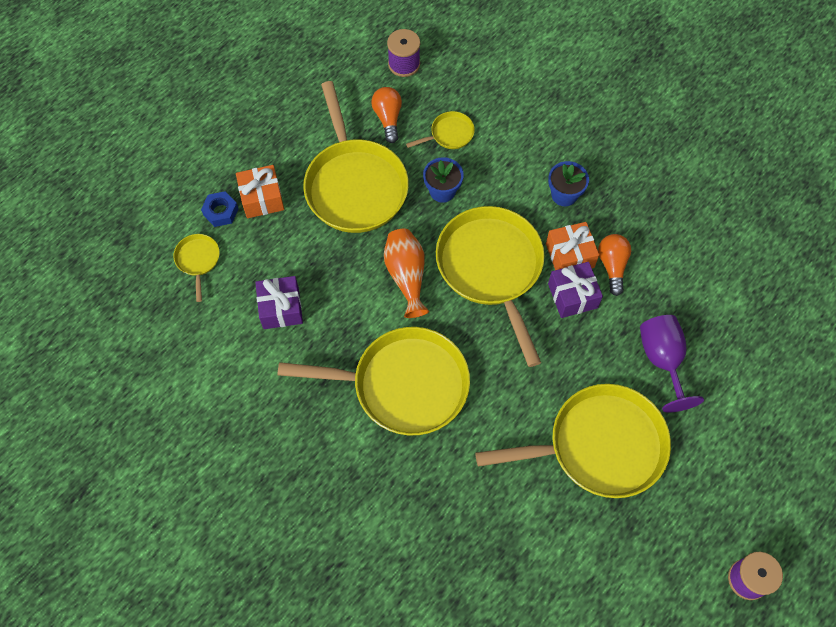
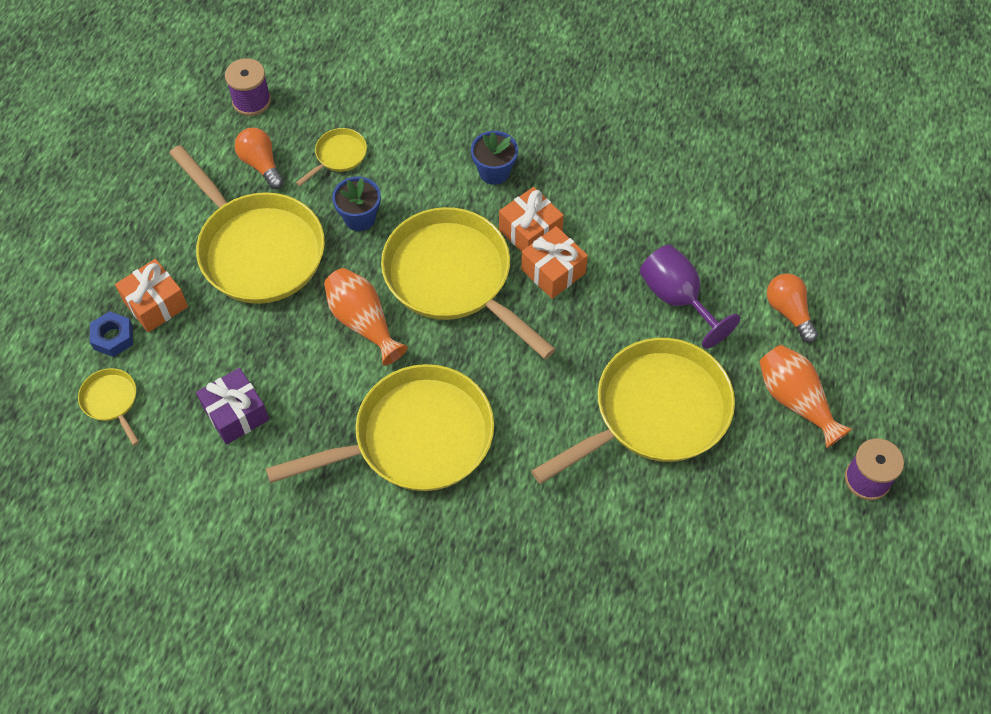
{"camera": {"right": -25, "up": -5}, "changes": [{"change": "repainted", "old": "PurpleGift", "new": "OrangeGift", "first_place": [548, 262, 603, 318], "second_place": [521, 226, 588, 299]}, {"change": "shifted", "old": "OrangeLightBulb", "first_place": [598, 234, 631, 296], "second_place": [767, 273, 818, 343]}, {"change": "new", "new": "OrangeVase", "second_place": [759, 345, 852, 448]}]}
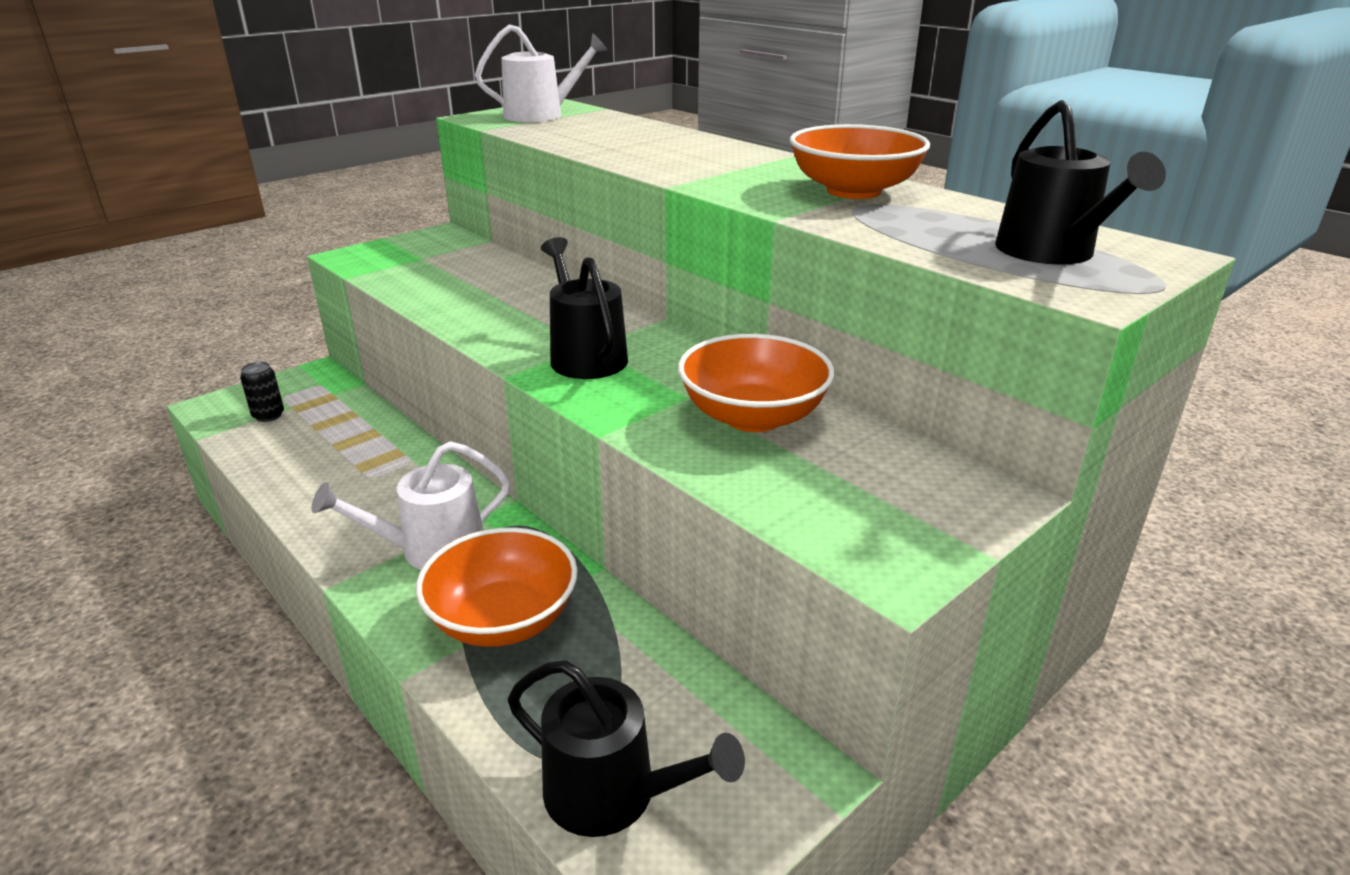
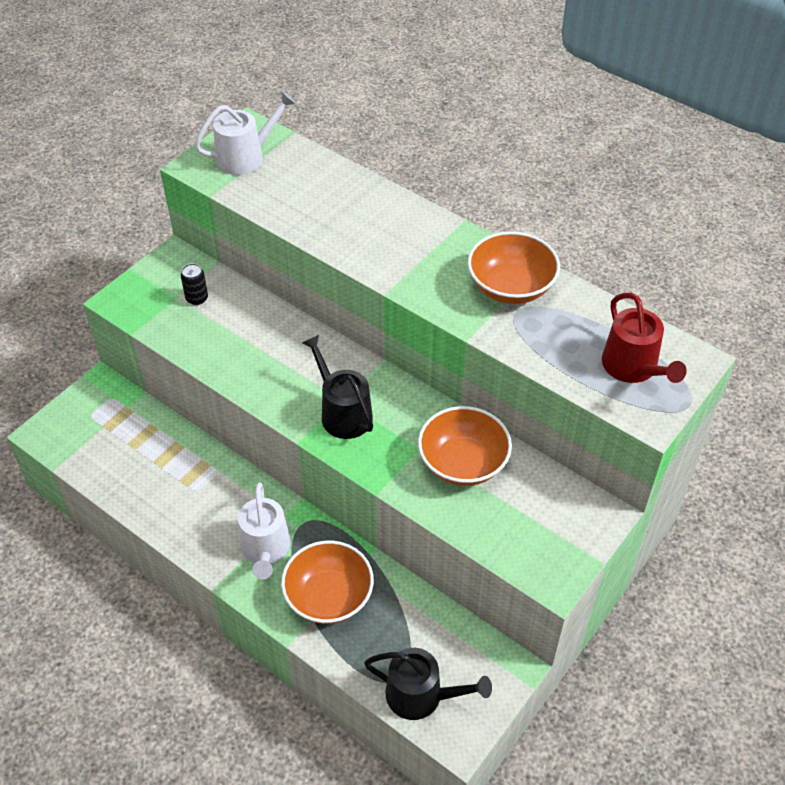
{"camera": {"right": -10, "up": 20}, "changes": [{"change": "shifted", "old": "BlackCan", "first_place": [240, 362, 284, 422], "second_place": [181, 263, 208, 305]}, {"change": "rotated", "old": "WhiteWateringCan", "first_place": [311, 441, 510, 570], "second_place": [238, 482, 291, 579], "degrees": -60}, {"change": "repainted", "old": "BlackWateringCan", "new": "RedWateringCan", "first_place": [995, 100, 1166, 265], "second_place": [602, 293, 686, 383]}]}
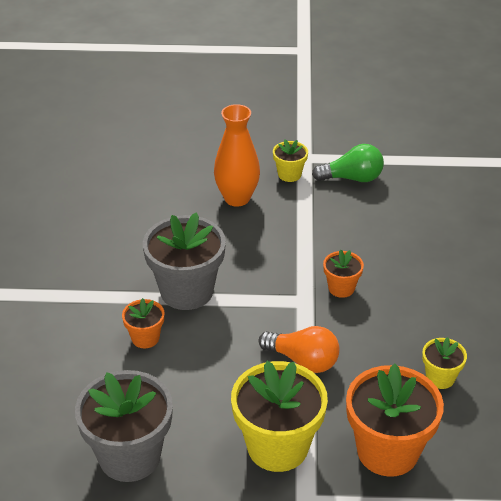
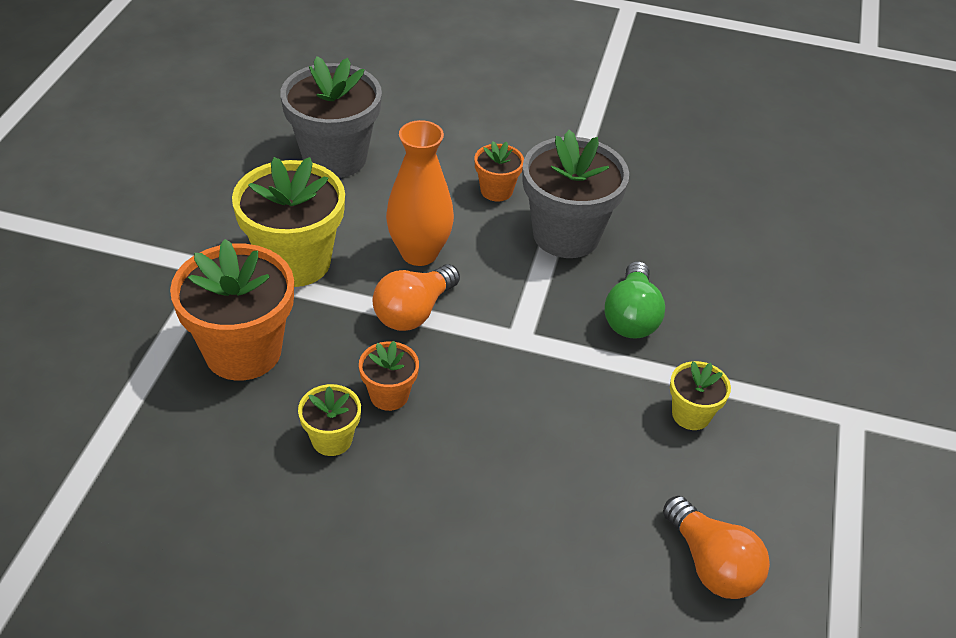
{"camera": {"right": 100, "up": 5}, "changes": [{"change": "shifted", "old": "OrangeVase", "first_place": [214, 104, 260, 207], "second_place": [386, 120, 454, 266]}, {"change": "shifted", "old": "YellowFlowerPot", "first_place": [273, 139, 308, 182], "second_place": [670, 361, 731, 430]}, {"change": "shifted", "old": "GreenLightBulb", "first_place": [312, 144, 384, 182], "second_place": [605, 261, 665, 339]}, {"change": "shifted", "old": "OrangeFlowerPot", "first_place": [323, 250, 364, 298], "second_place": [359, 341, 419, 411]}, {"change": "new", "new": "OrangeLightBulb", "second_place": [663, 496, 770, 599]}]}
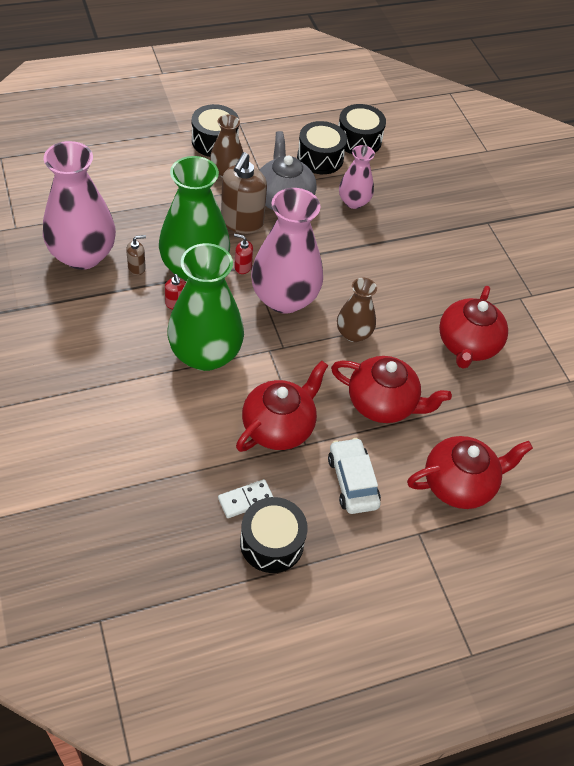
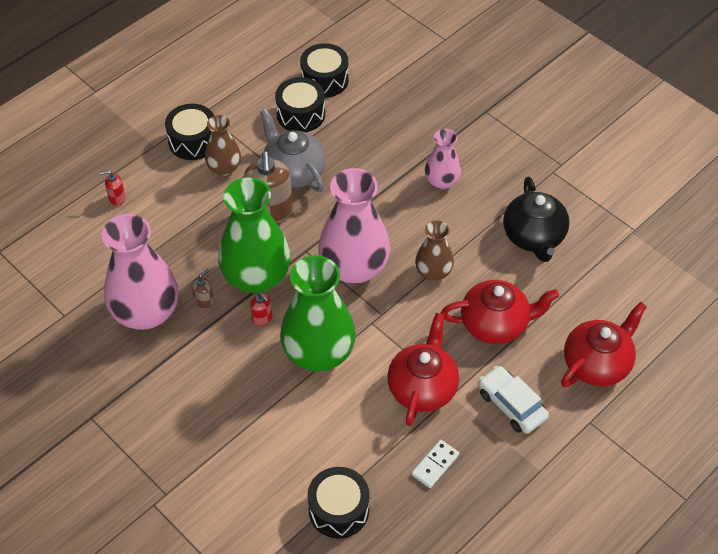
{"camera": {"right": -20, "up": 0}, "changes": [{"change": "shifted", "old": "RedSoapDispenser", "first_place": [234, 234, 253, 274], "second_place": [99, 170, 126, 206]}, {"change": "shifted", "old": "BlackDrum", "first_place": [240, 497, 308, 573], "second_place": [307, 467, 370, 539]}, {"change": "shifted", "old": "PinkVase", "first_place": [339, 145, 375, 209], "second_place": [425, 129, 461, 189]}, {"change": "repainted", "old": "RedTeapot", "new": "BlackTeapot", "first_place": [439, 286, 508, 369], "second_place": [503, 177, 569, 262]}]}
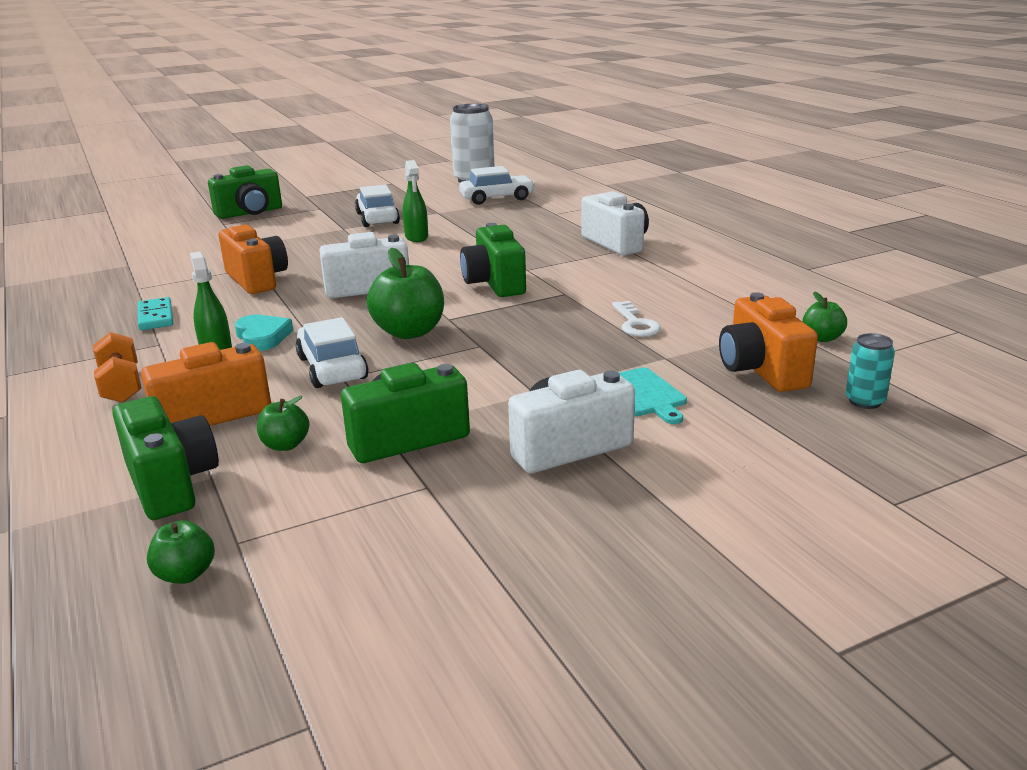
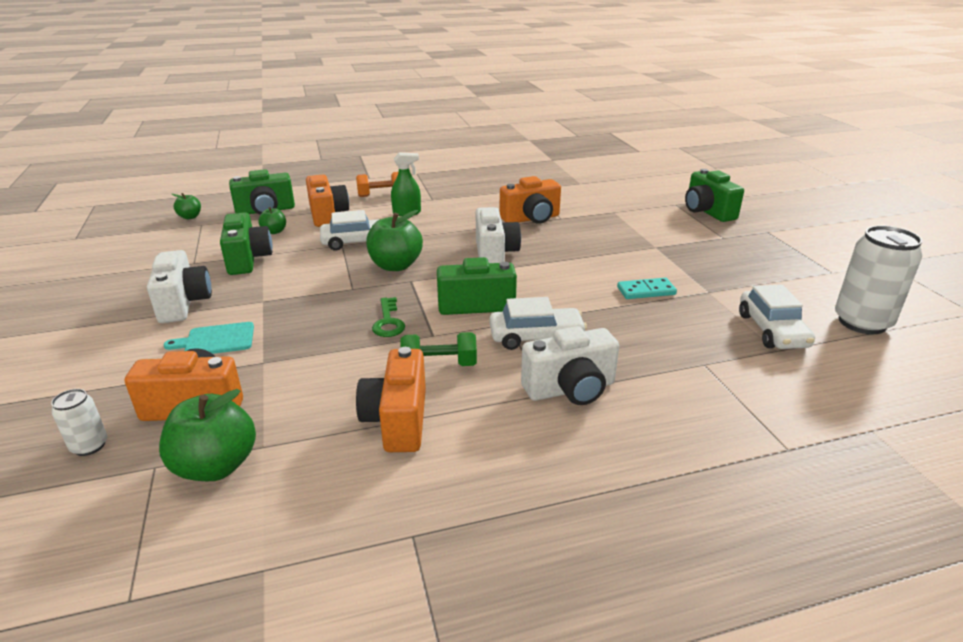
{"camera": {"right": 100, "up": 5}, "changes": [{"change": "shifted", "old": "TurquoiseDomino", "first_place": [138, 297, 173, 330], "second_place": [617, 278, 677, 299]}, {"change": "gone", "old": "TurquoiseHeart", "first_place": [235, 315, 293, 351]}, {"change": "shifted", "old": "WhiteCar", "first_place": [355, 185, 400, 227], "second_place": [489, 297, 587, 350]}, {"change": "gone", "old": "GreenSprayBottle", "first_place": [403, 160, 428, 242]}, {"change": "gone", "old": "WhiteKey", "first_place": [612, 301, 661, 337]}, {"change": "scaled", "old": "GreenApple", "first_place": [802, 292, 847, 342], "second_place": [159, 389, 256, 481], "factor": 1.89}, {"change": "repainted", "old": "TurquoiseCan", "new": "WhiteCan", "first_place": [846, 333, 895, 409], "second_place": [51, 389, 107, 456]}, {"change": "new", "new": "OrangeCamera", "second_place": [356, 347, 426, 452]}, {"change": "new", "new": "GreenKey", "second_place": [372, 297, 405, 337]}, {"change": "new", "new": "GreenDumbbell", "second_place": [400, 332, 477, 366]}]}
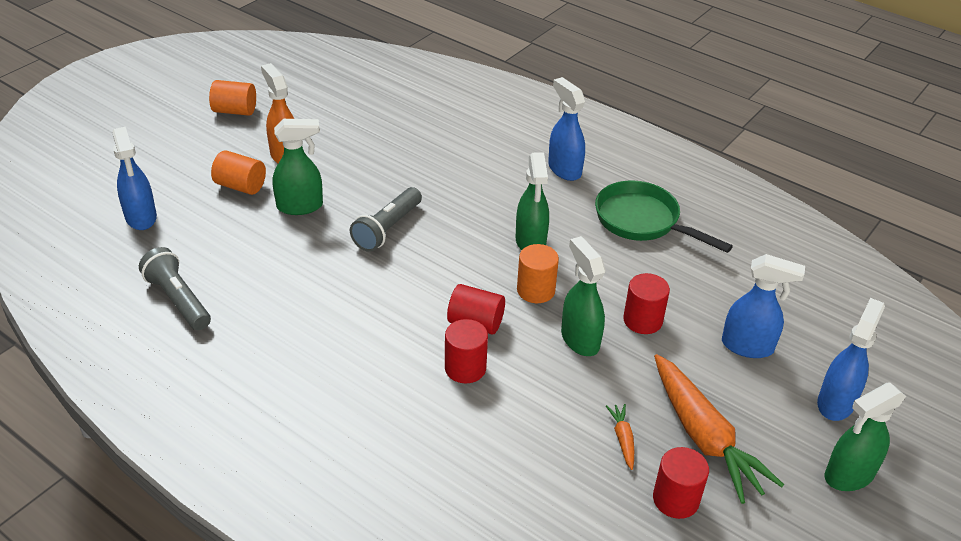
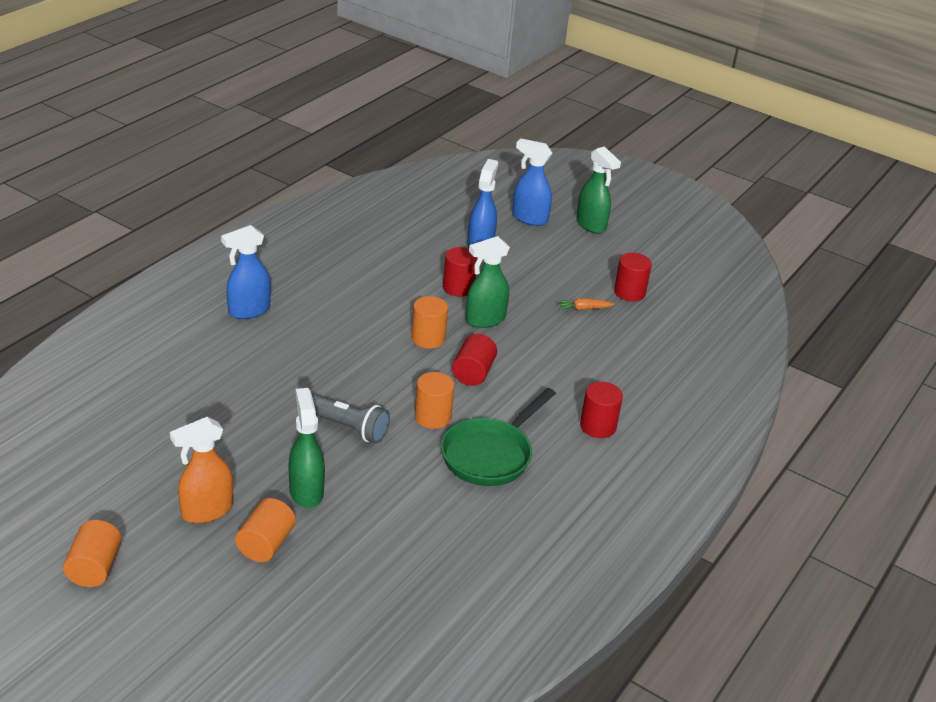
{"camera": {"right": -95, "up": -5}, "changes": [{"change": "gone", "old": "BlueSprayBottle", "first_place": [112, 127, 157, 230]}, {"change": "gone", "old": "GreyFlashlight", "first_place": [139, 247, 211, 330]}, {"change": "shifted", "old": "RedCylinder", "first_place": [445, 319, 488, 383], "second_place": [580, 382, 623, 438]}, {"change": "gone", "old": "GreenSprayBottle", "first_place": [516, 152, 549, 250]}, {"change": "shifted", "old": "GreenPan", "first_place": [595, 180, 733, 253], "second_place": [441, 388, 556, 486]}, {"change": "gone", "old": "OrangeCarrot", "first_place": [654, 354, 784, 504]}, {"change": "new", "new": "OrangeCylinder", "second_place": [415, 372, 454, 429]}]}
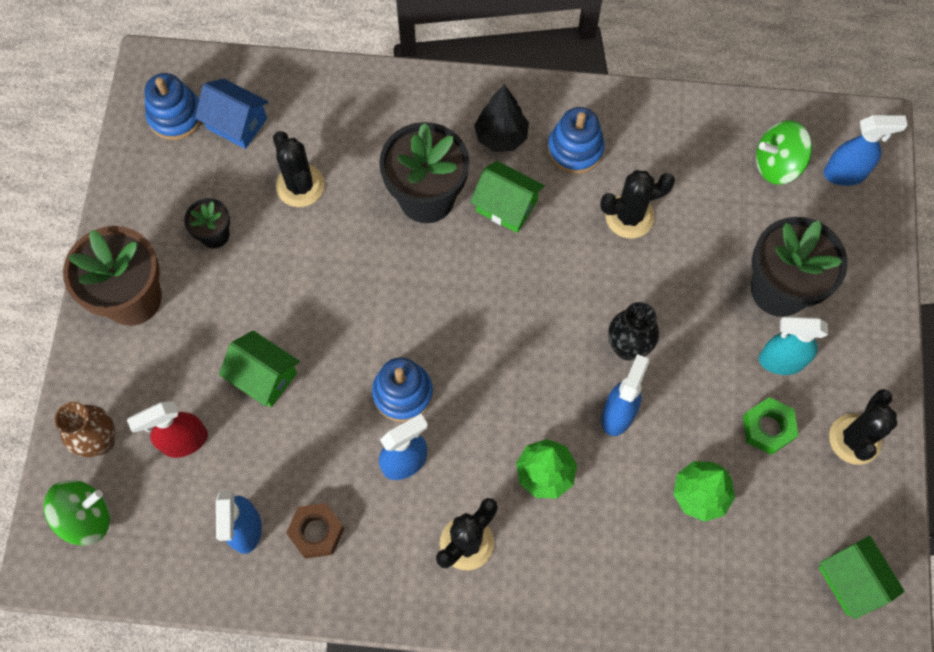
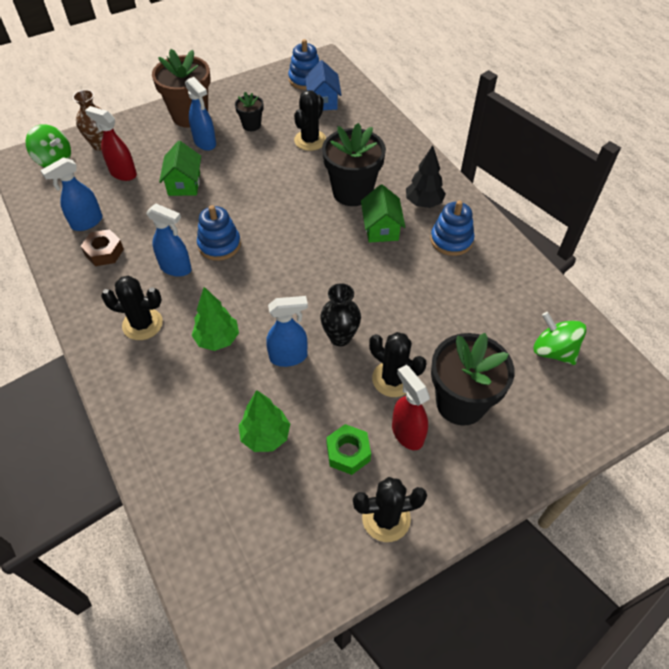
{"camera": {"right": 55, "up": -15}, "changes": [{"change": "shifted", "old": "BlackCactus", "first_place": [600, 170, 675, 239], "second_place": [369, 332, 426, 397]}, {"change": "repainted", "old": "TurquoiseSprayBottle", "new": "RedSprayBottle", "first_place": [759, 316, 828, 375], "second_place": [392, 365, 430, 450]}, {"change": "gone", "old": "GreenHouse", "first_place": [819, 536, 905, 619]}, {"change": "shifted", "old": "BlueSprayBottle", "first_place": [824, 115, 908, 186], "second_place": [185, 77, 216, 151]}]}
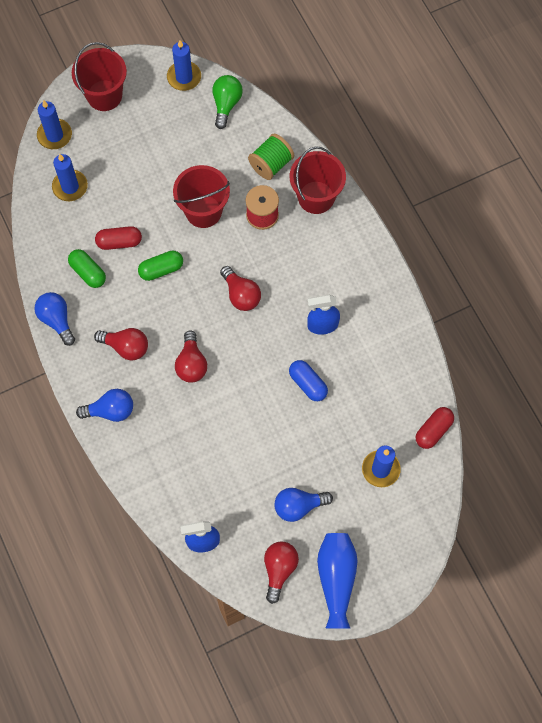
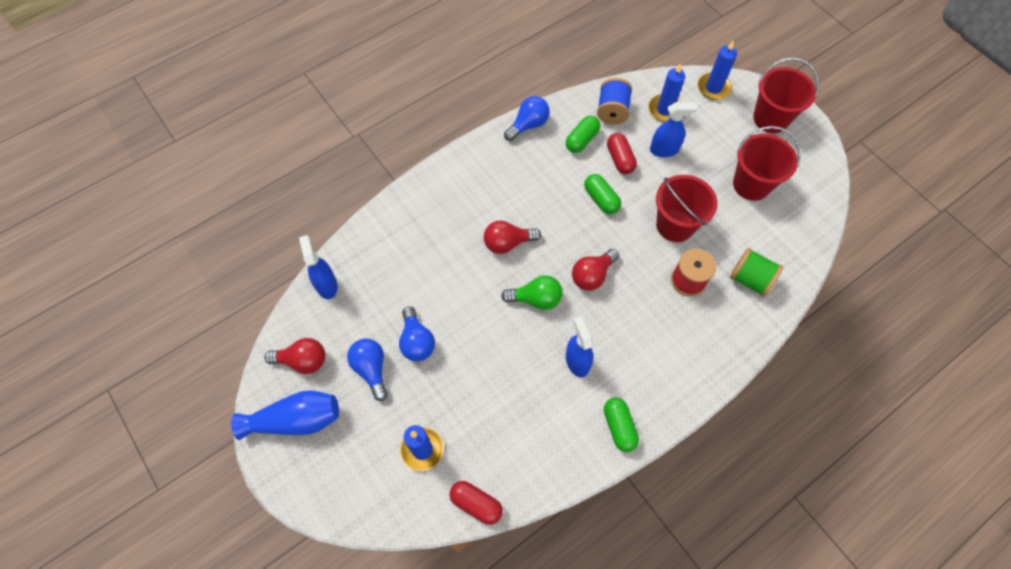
{"camera": {"right": 80, "up": -5}, "changes": [{"change": "shifted", "old": "BlueLightBulb", "first_place": [76, 389, 133, 422], "second_place": [399, 307, 435, 361]}, {"change": "gone", "old": "RedLightBulb", "first_place": [94, 328, 148, 361]}, {"change": "gone", "old": "BlueCandle", "first_place": [167, 40, 201, 91]}, {"change": "shifted", "old": "GreenLightBulb", "first_place": [212, 75, 243, 129], "second_place": [501, 275, 563, 310]}, {"change": "gone", "old": "BlueCapsule", "first_place": [289, 360, 328, 401]}, {"change": "shifted", "old": "RedBucket", "first_place": [290, 146, 346, 214], "second_place": [733, 126, 801, 201]}, {"change": "new", "new": "BlueSpool", "second_place": [597, 77, 632, 125]}, {"change": "new", "new": "GreenCapsule", "second_place": [604, 398, 639, 452]}, {"change": "new", "new": "BlueSprayBottle", "second_place": [650, 102, 698, 157]}]}
